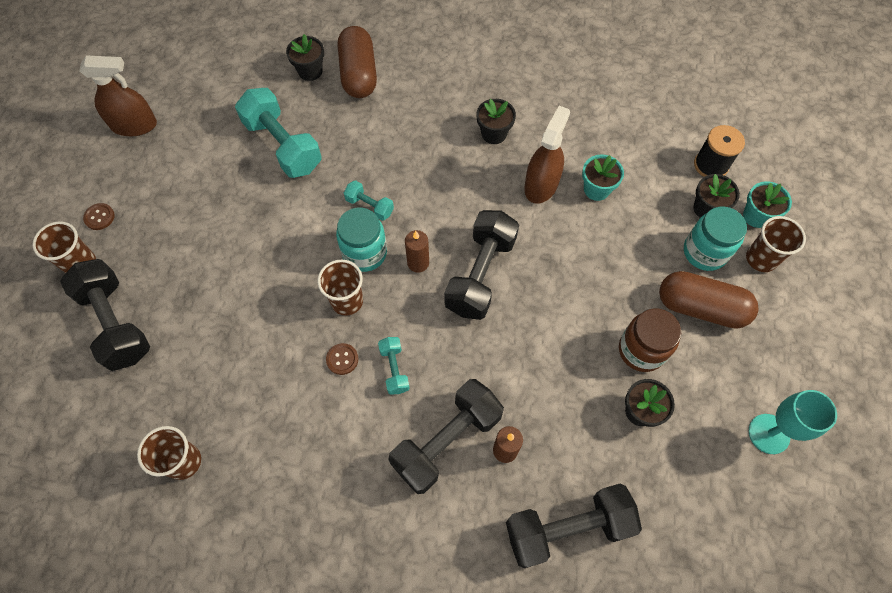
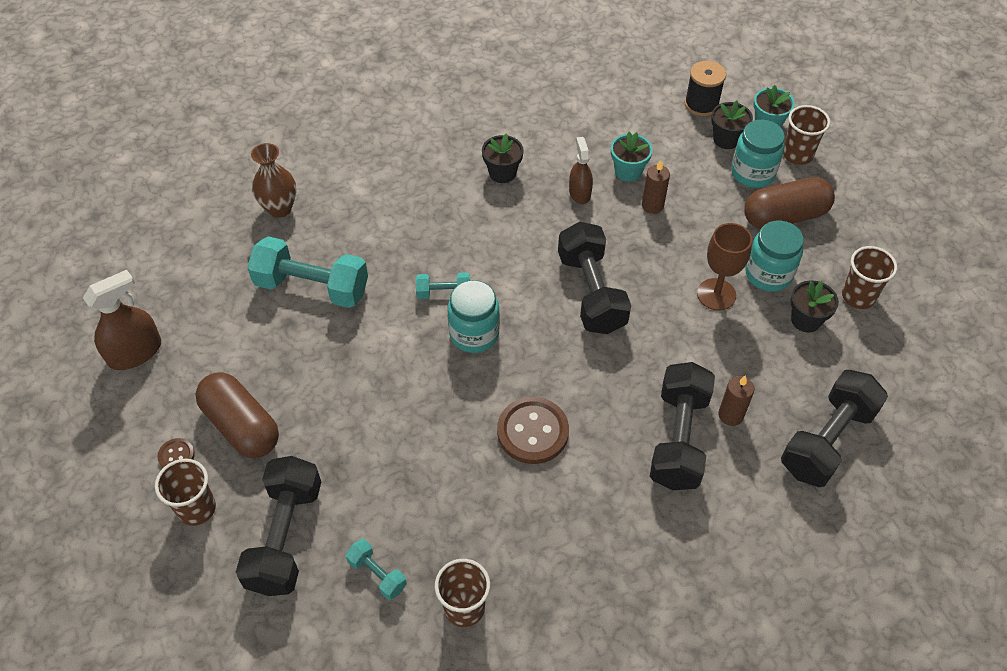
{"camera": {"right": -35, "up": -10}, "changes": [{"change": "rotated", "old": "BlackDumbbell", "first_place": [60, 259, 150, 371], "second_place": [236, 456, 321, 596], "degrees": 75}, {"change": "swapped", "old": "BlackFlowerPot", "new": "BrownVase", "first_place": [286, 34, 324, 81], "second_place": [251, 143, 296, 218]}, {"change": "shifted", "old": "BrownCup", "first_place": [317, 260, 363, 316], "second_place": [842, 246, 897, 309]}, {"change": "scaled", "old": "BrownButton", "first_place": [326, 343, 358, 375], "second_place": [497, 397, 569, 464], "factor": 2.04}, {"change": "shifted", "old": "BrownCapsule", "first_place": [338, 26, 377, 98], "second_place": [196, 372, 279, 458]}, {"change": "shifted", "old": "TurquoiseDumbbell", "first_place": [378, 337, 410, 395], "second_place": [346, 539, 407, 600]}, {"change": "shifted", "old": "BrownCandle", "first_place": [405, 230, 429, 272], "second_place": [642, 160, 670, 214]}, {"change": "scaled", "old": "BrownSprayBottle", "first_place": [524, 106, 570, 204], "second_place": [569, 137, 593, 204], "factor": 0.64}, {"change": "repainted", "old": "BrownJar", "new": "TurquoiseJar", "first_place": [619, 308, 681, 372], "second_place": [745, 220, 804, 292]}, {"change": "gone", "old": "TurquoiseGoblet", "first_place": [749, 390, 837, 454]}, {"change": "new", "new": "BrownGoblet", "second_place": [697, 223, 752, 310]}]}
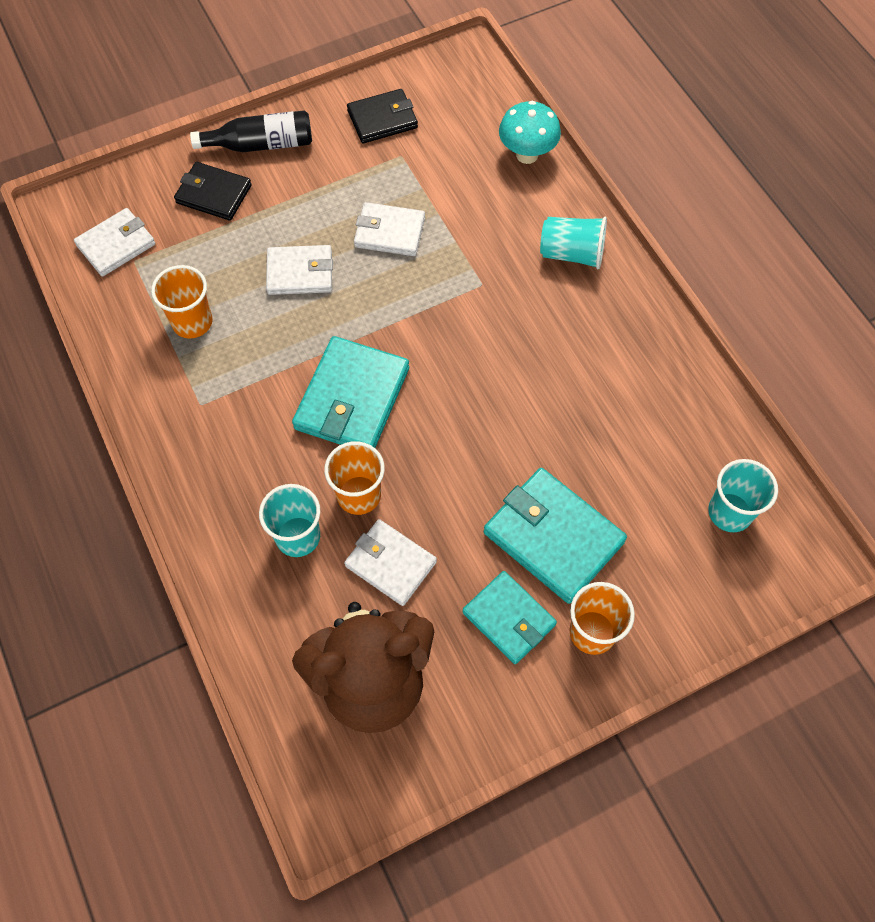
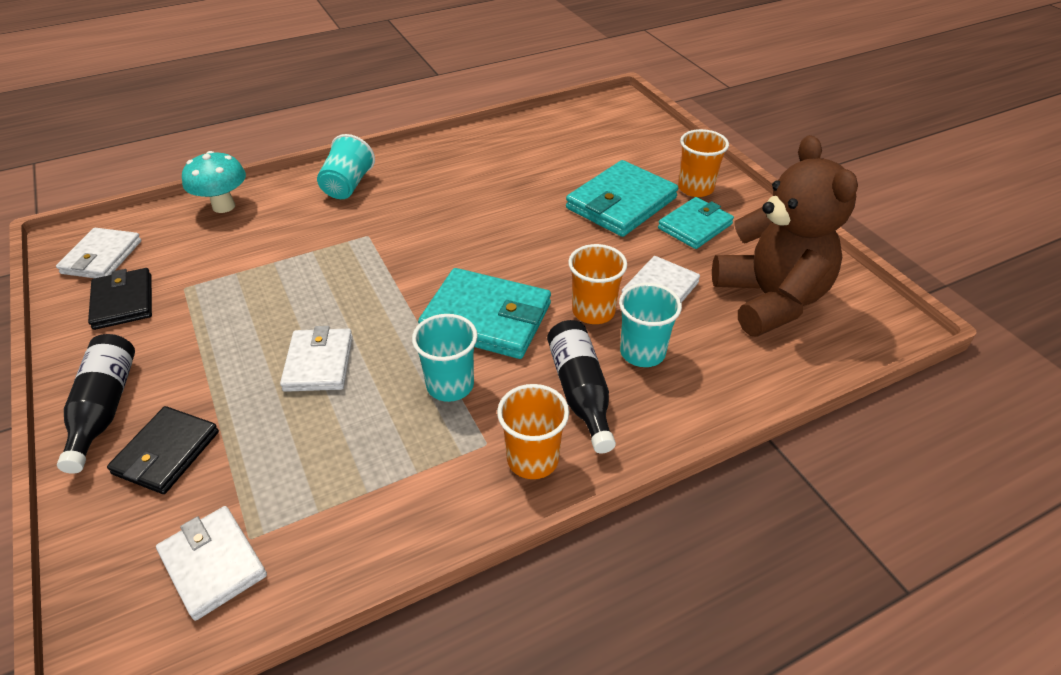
{"camera": {"right": -90, "up": -20}, "changes": [{"change": "shifted", "old": "OrangeCup", "first_place": [151, 265, 212, 338], "second_place": [497, 384, 569, 479]}, {"change": "shifted", "old": "WhiteWallet", "first_place": [354, 202, 425, 256], "second_place": [56, 228, 142, 278]}, {"change": "shifted", "old": "TurquoiseCup", "first_place": [708, 459, 778, 532], "second_place": [412, 314, 478, 402]}, {"change": "new", "new": "BlackBottle", "second_place": [547, 320, 616, 453]}]}
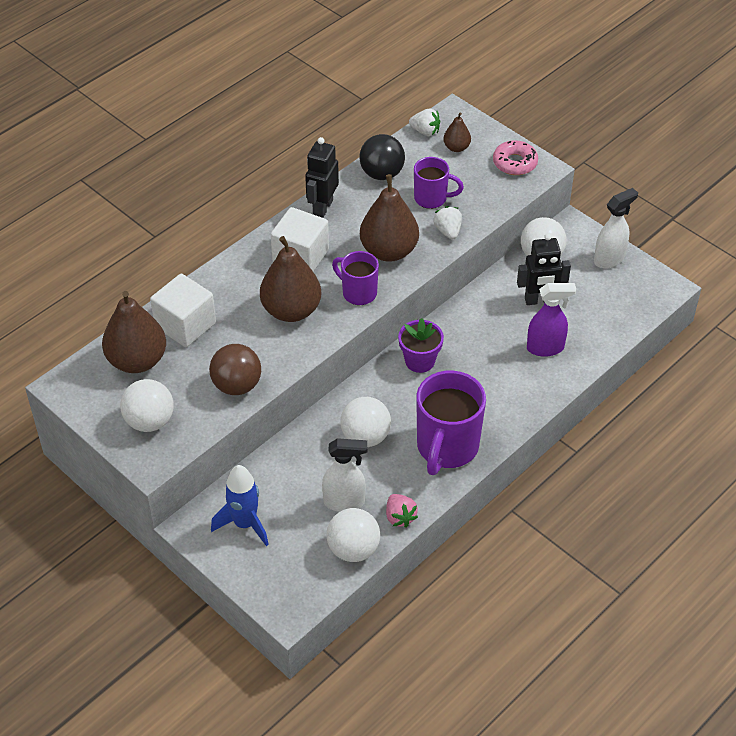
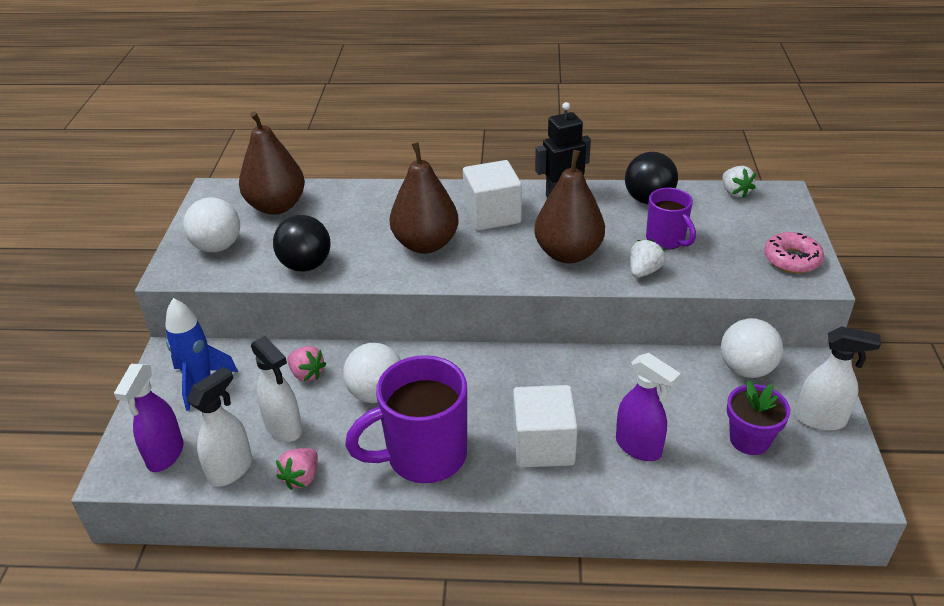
{"camera": {"right": 50, "up": -10}, "changes": [{"change": "shifted", "old": "WhiteCube", "first_place": [150, 274, 216, 347], "second_place": [513, 385, 578, 468]}, {"change": "repainted", "old": "BrownBall", "new": "BlackBall", "first_place": [209, 344, 261, 395], "second_place": [273, 215, 331, 272]}, {"change": "swapped", "old": "WhiteBall", "new": "WhiteSprayBottle", "first_place": [326, 508, 380, 562], "second_place": [187, 367, 252, 487]}, {"change": "gone", "old": "PurpleMug", "first_place": [332, 251, 379, 305]}, {"change": "shifted", "old": "PurpleFlowerPot", "first_place": [398, 318, 444, 373], "second_place": [727, 380, 790, 455]}, {"change": "gone", "old": "BrownPear", "first_place": [443, 113, 471, 152]}, {"change": "gone", "old": "BlackRobot", "first_place": [517, 233, 571, 305]}, {"change": "new", "new": "PurpleSprayBottle", "second_place": [114, 364, 183, 472]}, {"change": "new", "new": "PinkStrawberry", "second_place": [287, 346, 326, 382]}]}
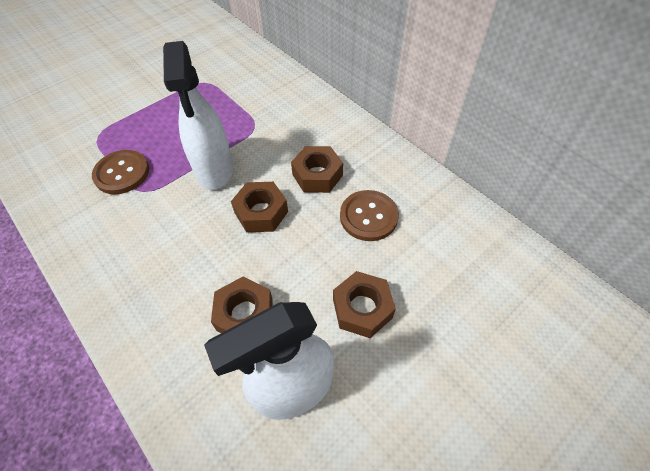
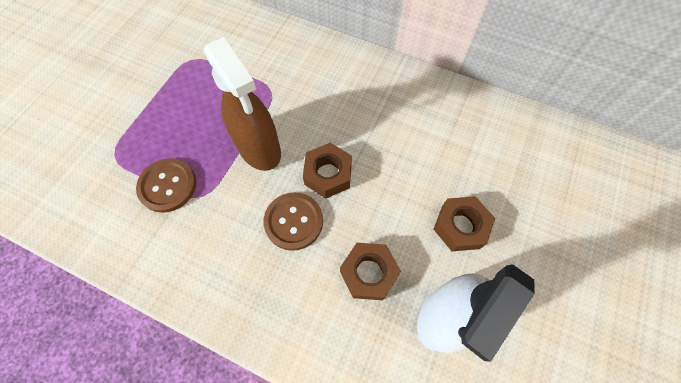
{"camera": {"right": -25, "up": 10}, "changes": [{"change": "repainted", "old": "WhiteSprayBottle", "new": "BrownSprayBottle", "first_place": [163, 41, 233, 189], "second_place": [204, 37, 281, 171]}, {"change": "gone", "old": "BrownNut", "first_place": [291, 146, 343, 193]}, {"change": "shifted", "old": "BrownButton", "first_place": [340, 190, 399, 241], "second_place": [264, 192, 323, 251]}]}
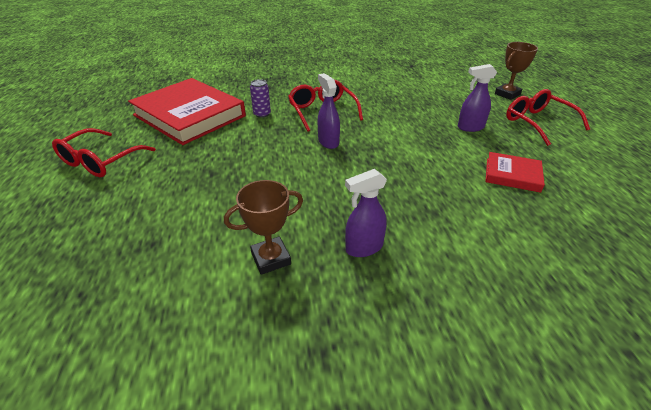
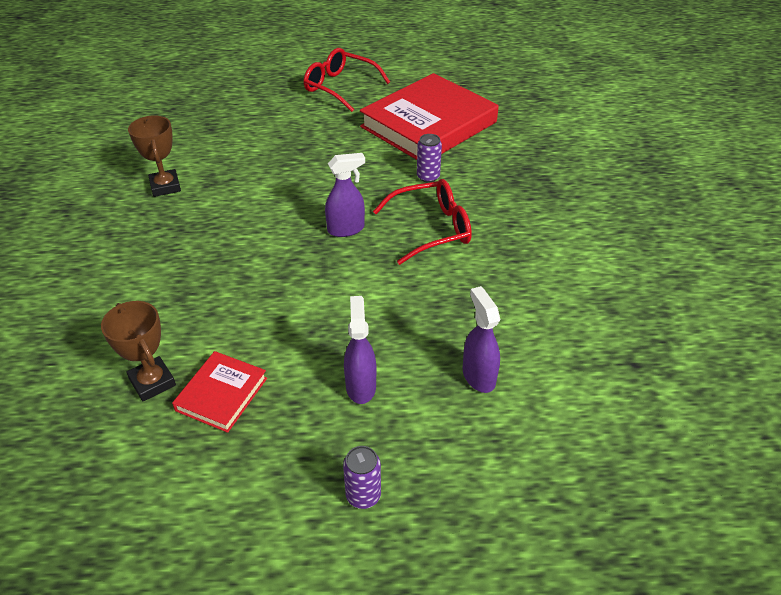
{"camera": {"right": 95, "up": 5}, "changes": [{"change": "shifted", "old": "PurpleSprayBottle", "first_place": [345, 169, 387, 257], "second_place": [463, 286, 500, 393]}, {"change": "shifted", "old": "BrownTrophy", "first_place": [495, 42, 538, 100], "second_place": [101, 301, 176, 402]}, {"change": "swapped", "old": "RedGlasses", "new": "PurpleCan", "first_place": [506, 89, 590, 146], "second_place": [343, 446, 381, 509]}]}
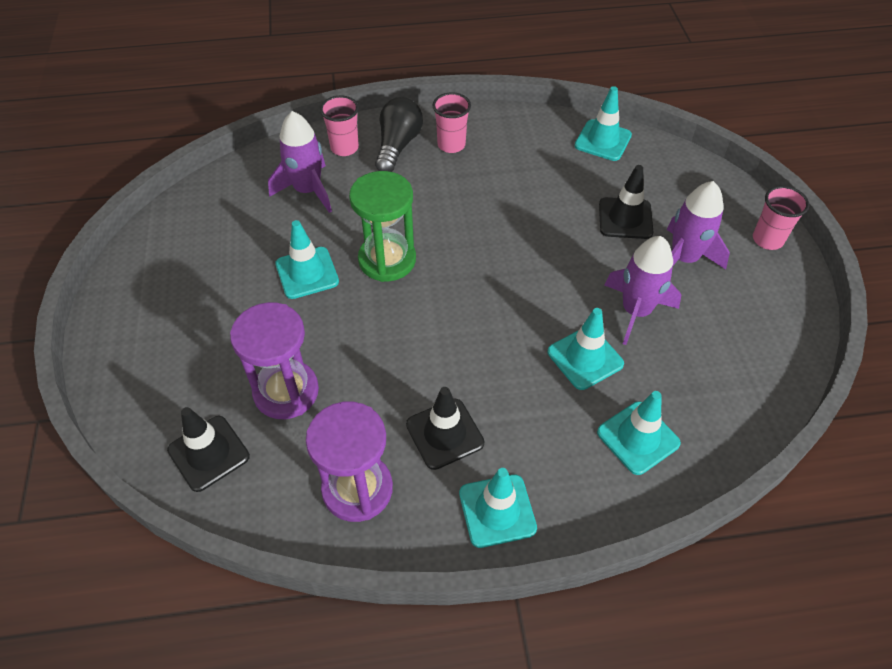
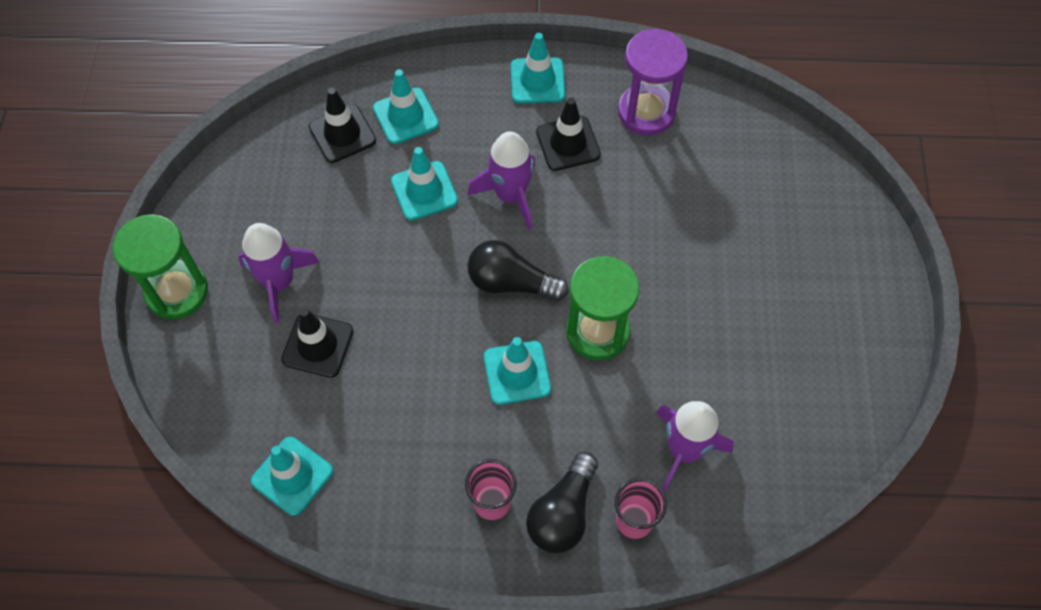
{"camera": {"right": -170, "up": 10}, "changes": [{"change": "shifted", "old": "BlackTrafficCone", "first_place": [167, 407, 250, 492], "second_place": [309, 88, 376, 163]}, {"change": "gone", "old": "PurpleHourglass", "first_place": [230, 302, 319, 419]}, {"change": "shifted", "old": "TurquoiseTrafficCone", "first_place": [275, 220, 339, 299], "second_place": [484, 337, 551, 405]}, {"change": "shifted", "old": "PurpleRocket", "first_place": [604, 236, 681, 345], "second_place": [468, 131, 536, 230]}, {"change": "swapped", "old": "PinkCup", "new": "GreenHourglass", "first_place": [753, 186, 809, 250], "second_place": [113, 214, 208, 319]}, {"change": "new", "new": "BlackLightBulb", "second_place": [467, 240, 569, 301]}]}
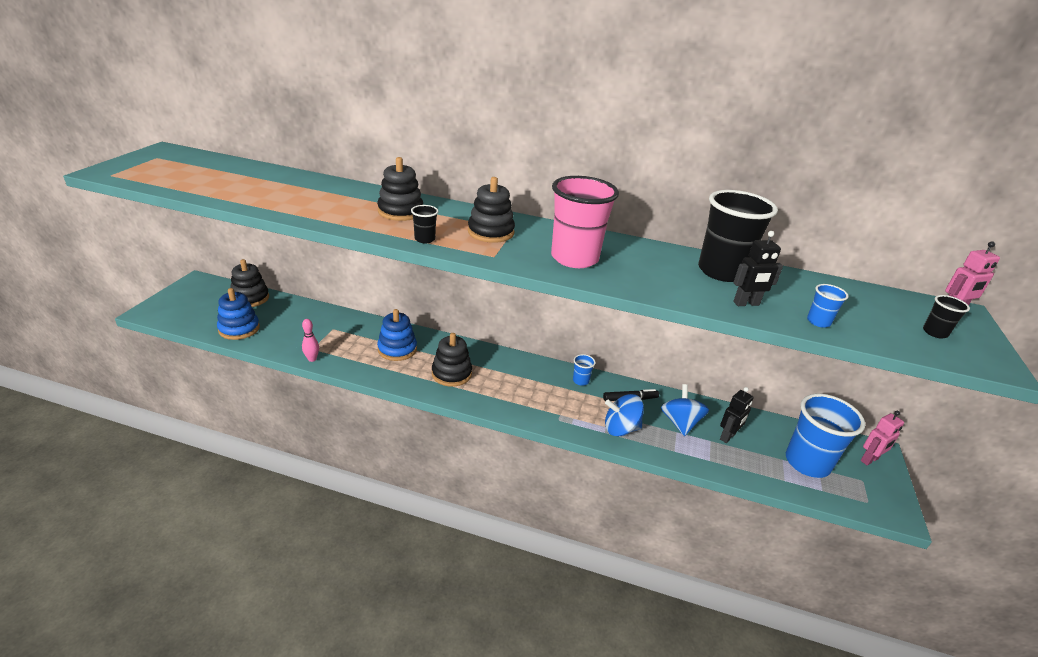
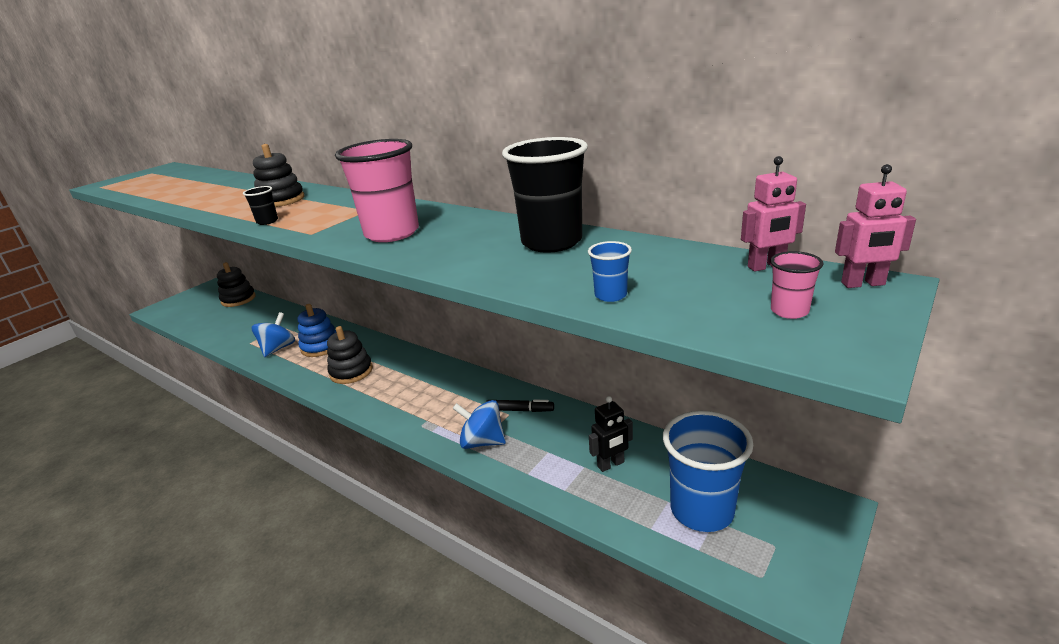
{"camera": {"right": 25, "up": -5}, "changes": [{"change": "gone", "old": "BlueStackingToy", "first_place": [217, 288, 260, 340]}, {"change": "gone", "old": "PinkBowlingPin", "first_place": [302, 319, 319, 362]}, {"change": "gone", "old": "BlackStackingToy", "first_place": [468, 177, 515, 243]}, {"change": "gone", "old": "BlueCup", "first_place": [573, 354, 596, 386]}, {"change": "shifted", "old": "BlueSpinningTop", "first_place": [661, 384, 709, 436], "second_place": [252, 312, 295, 357]}, {"change": "gone", "old": "BlackRobot", "first_place": [733, 231, 783, 306]}, {"change": "shifted", "old": "PinkRobot", "first_place": [860, 411, 904, 466], "second_place": [741, 156, 806, 272]}, {"change": "repainted", "old": "BlackCup", "new": "PinkCup", "first_place": [923, 295, 970, 338], "second_place": [770, 251, 824, 319]}]}
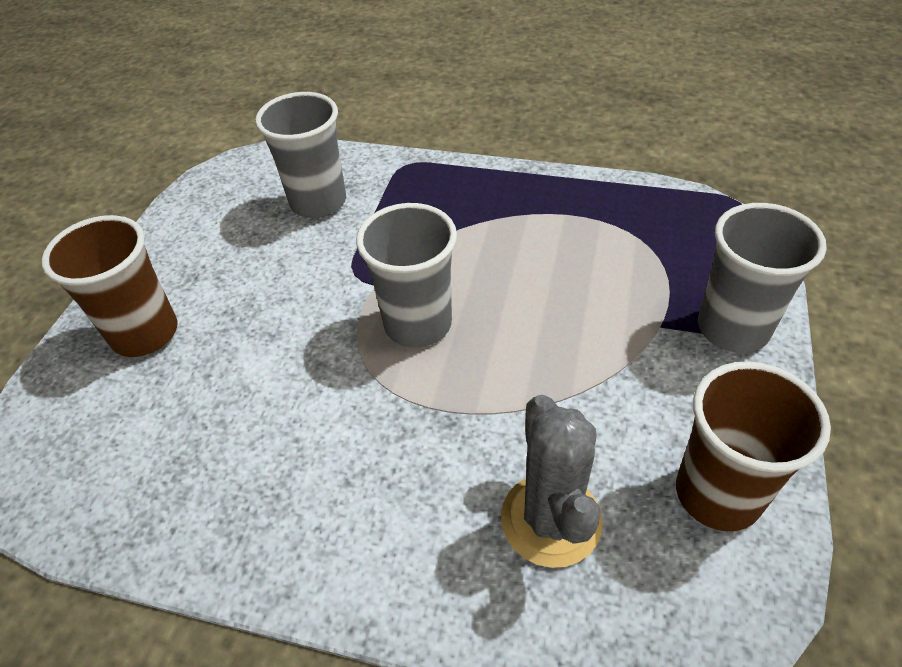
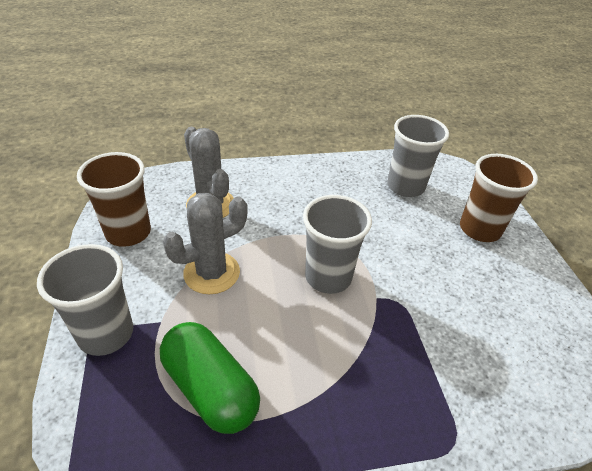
{"camera": {"right": 150, "up": -5}, "changes": [{"change": "shifted", "old": "GreyCup", "first_place": [255, 92, 346, 218], "second_place": [387, 115, 449, 197]}, {"change": "new", "new": "GreenCapsule", "second_place": [160, 322, 260, 434]}, {"change": "new", "new": "GreyCactus", "second_place": [163, 193, 248, 294]}]}
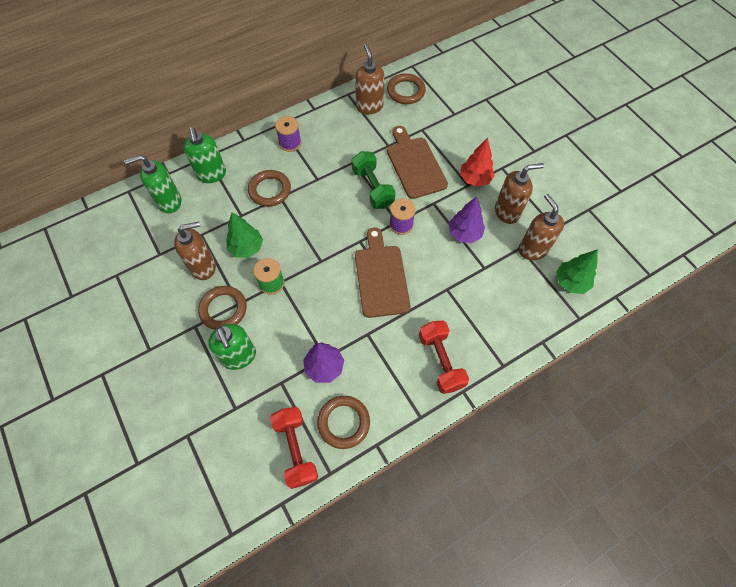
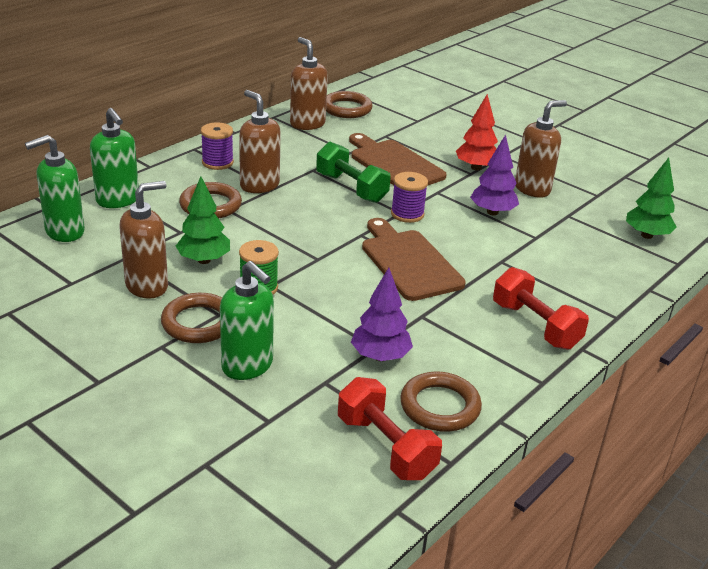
{"camera": {"right": -20, "up": -30}, "changes": [{"change": "shifted", "old": "BrownSoapDispenser", "first_place": [519, 194, 564, 260], "second_place": [239, 90, 281, 193]}]}
